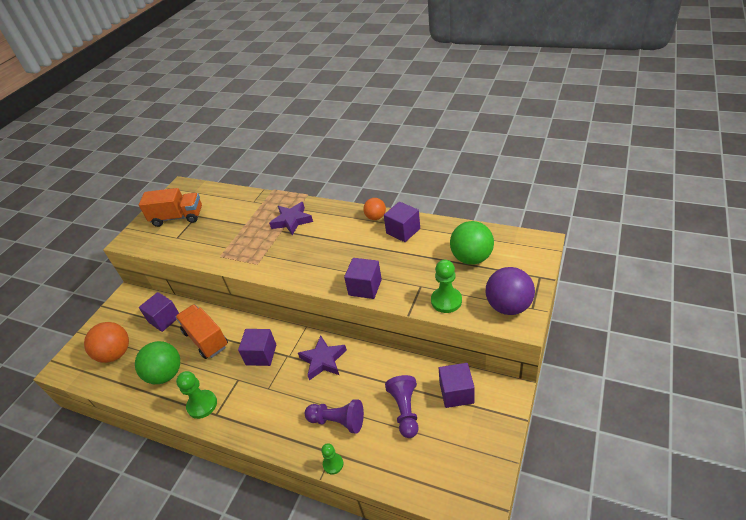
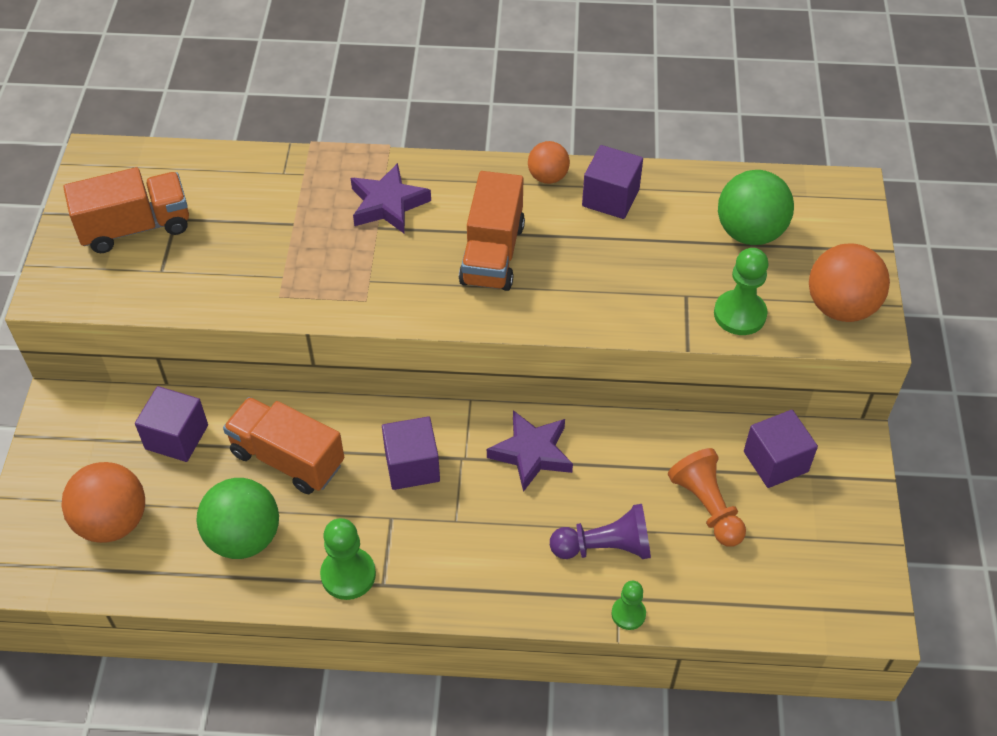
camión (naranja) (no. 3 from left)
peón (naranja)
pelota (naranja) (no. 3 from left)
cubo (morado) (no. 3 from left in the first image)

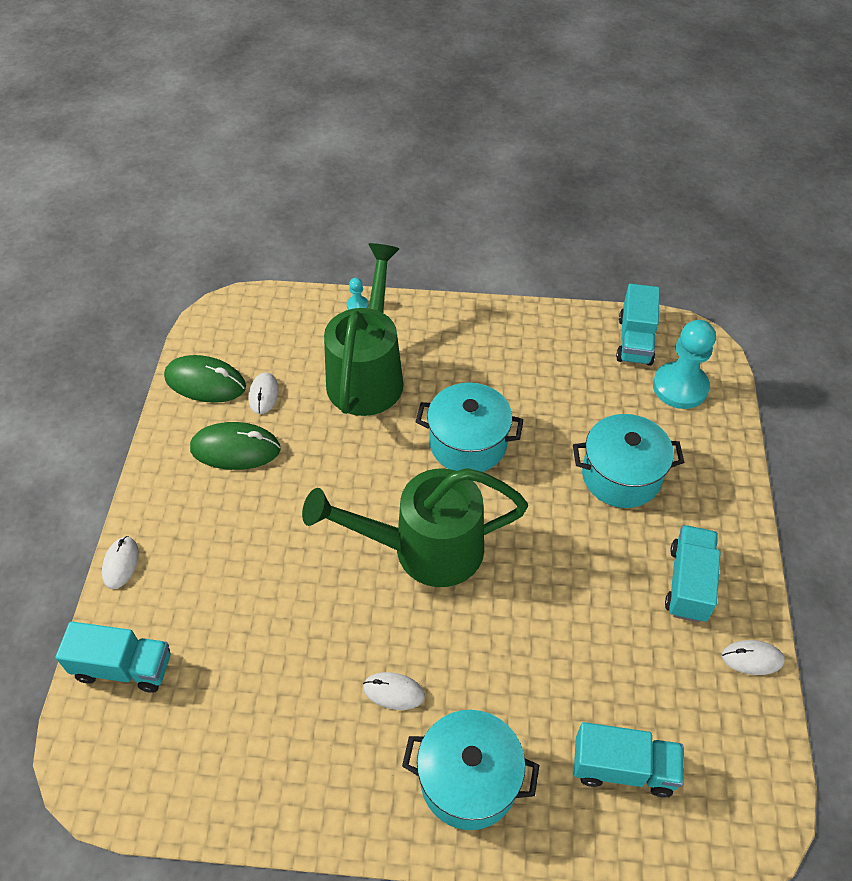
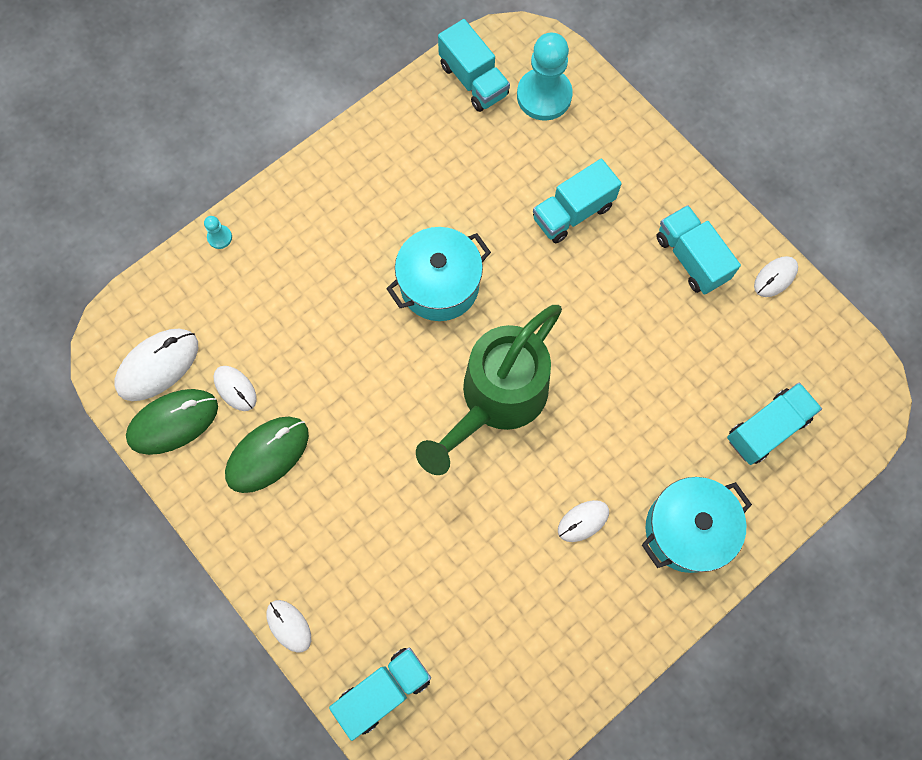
ratón (blanco) (no. 1 from left)
camión (turquesa) (no. 3 from left)
regadera (verde) (no. 1 from left in the first image)

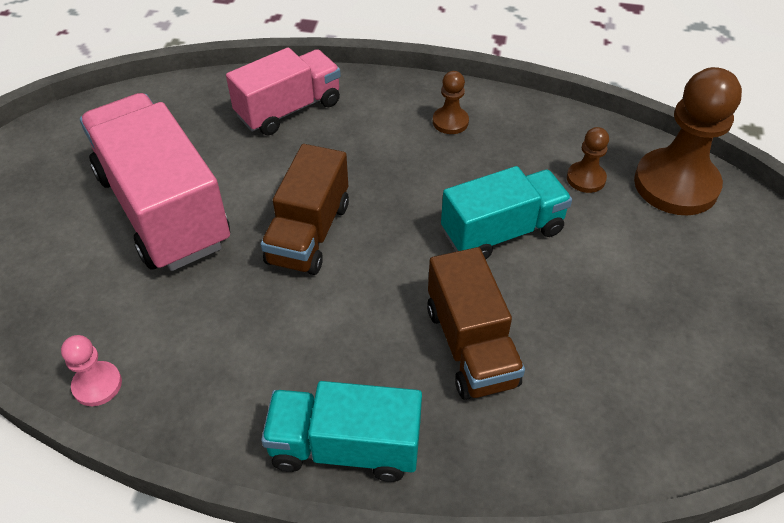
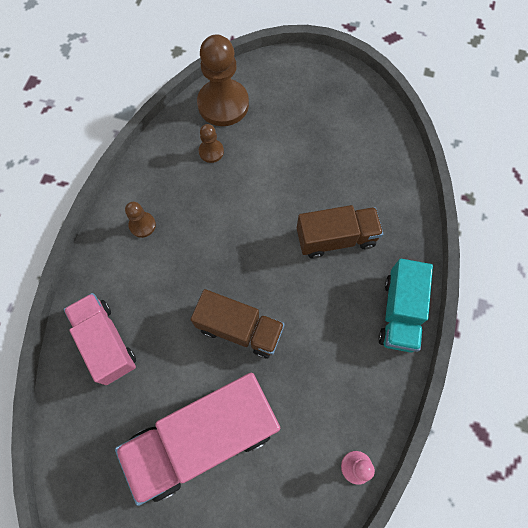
camión (turquesa) (no. 2 from left in the first image)

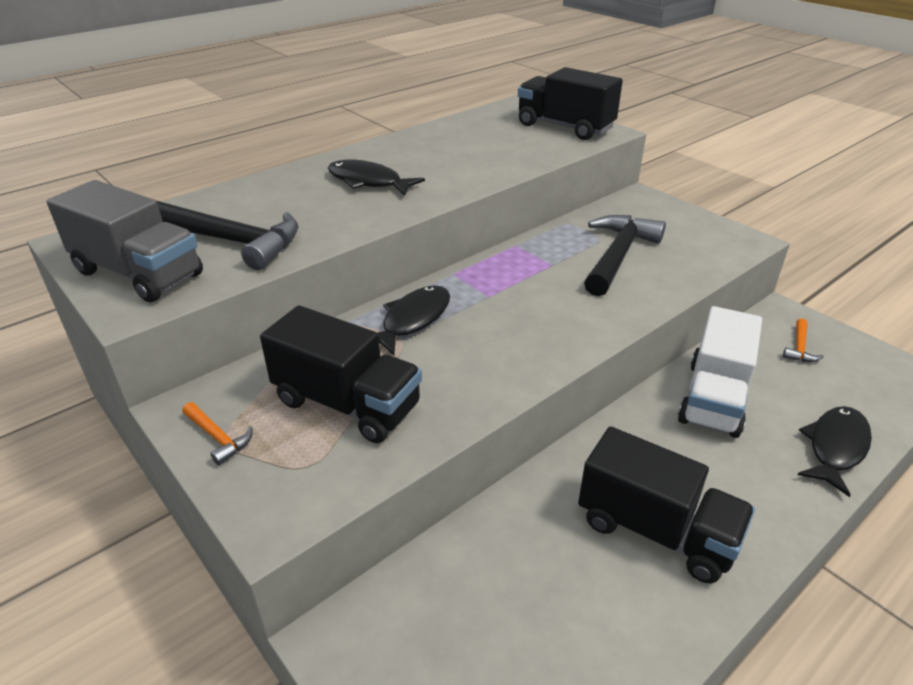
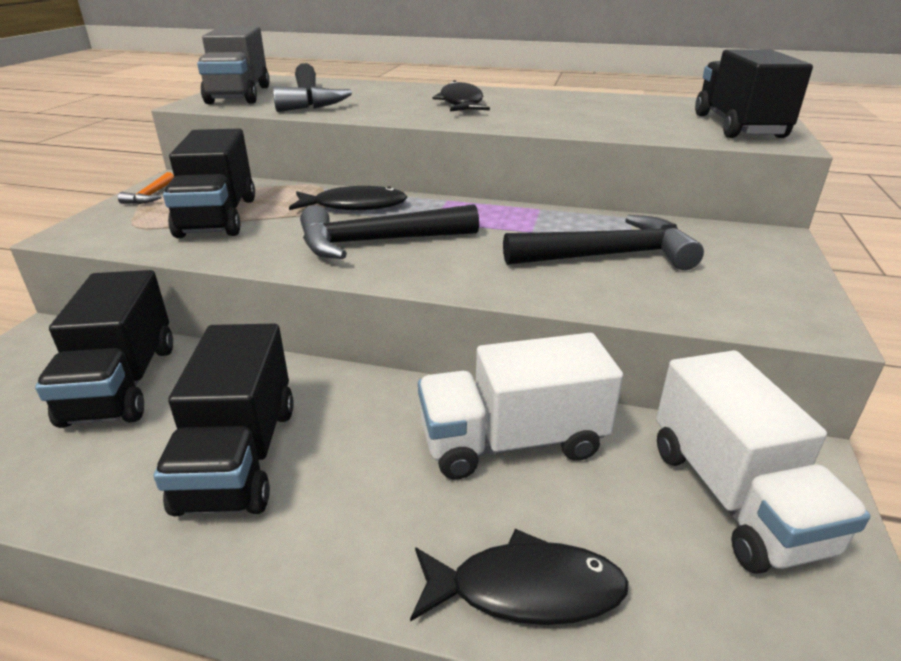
camión (negro) (no. 1 from left)
martillo (negro) (no. 2 from left)
camión (blanco) (no. 2 from left)

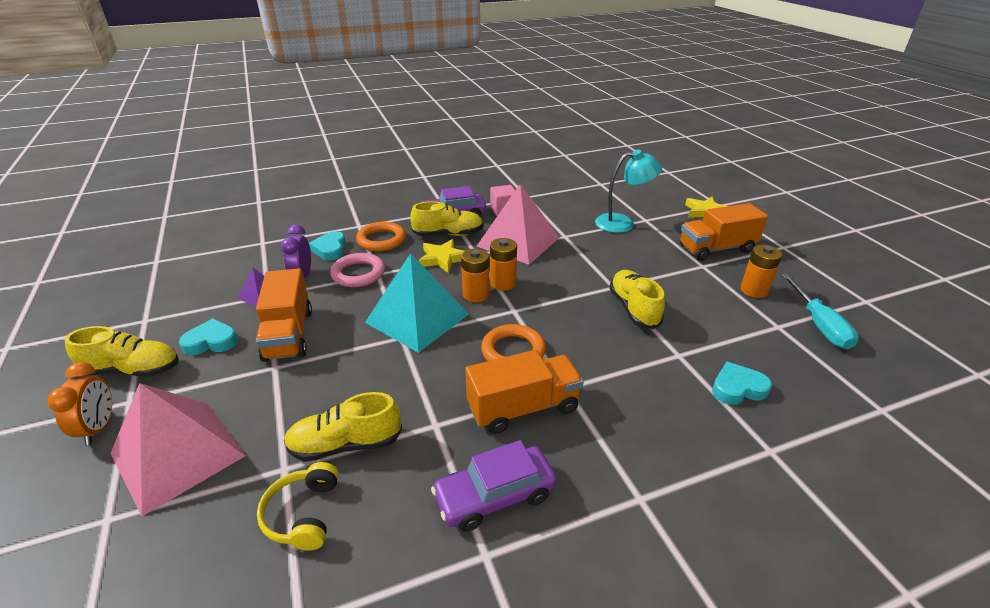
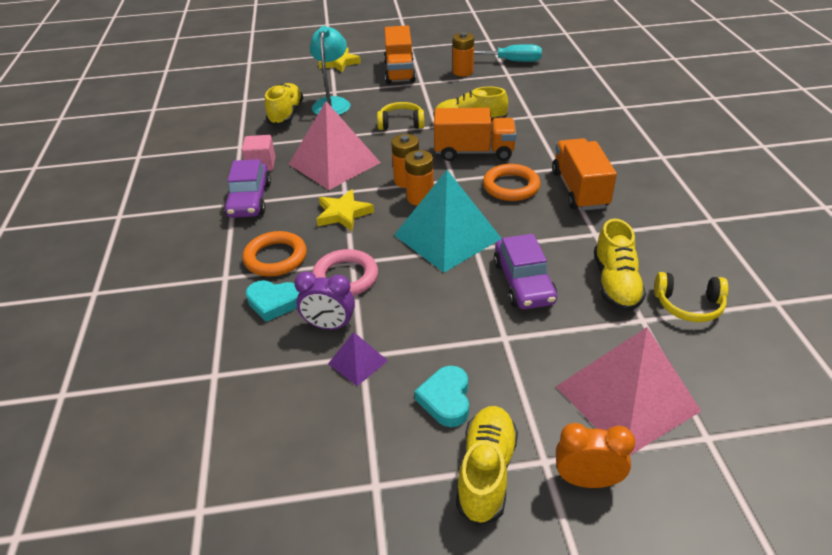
zapato (amarillo) (no. 1 from left)
auriculares (amarillo) (no. 1 from left)
camión (naranja) (no. 2 from left)
coche (morado) (no. 2 from left)
corazón (turquesa) (no. 3 from left in the first image)

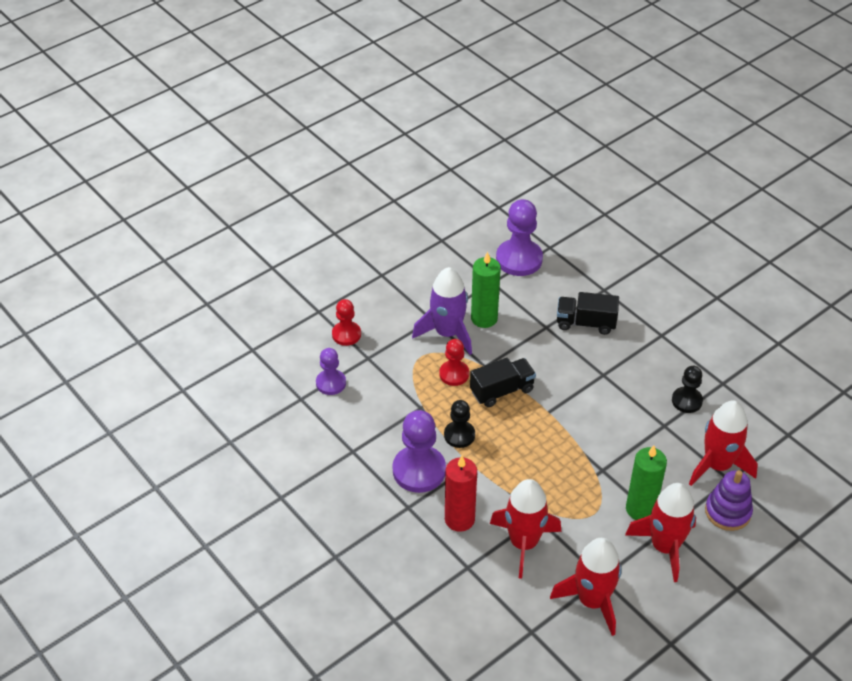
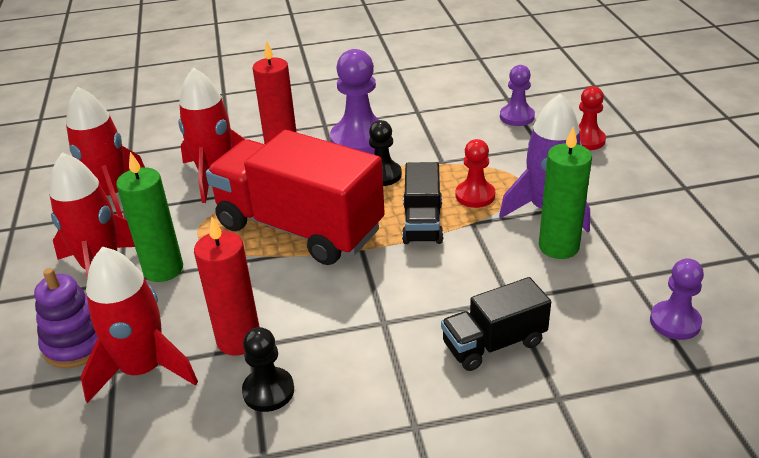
vela (rojo) (no. 1 from left)
camión (rojo)
camión (negro) (no. 2 from left)
peón (morado) (no. 3 from left)

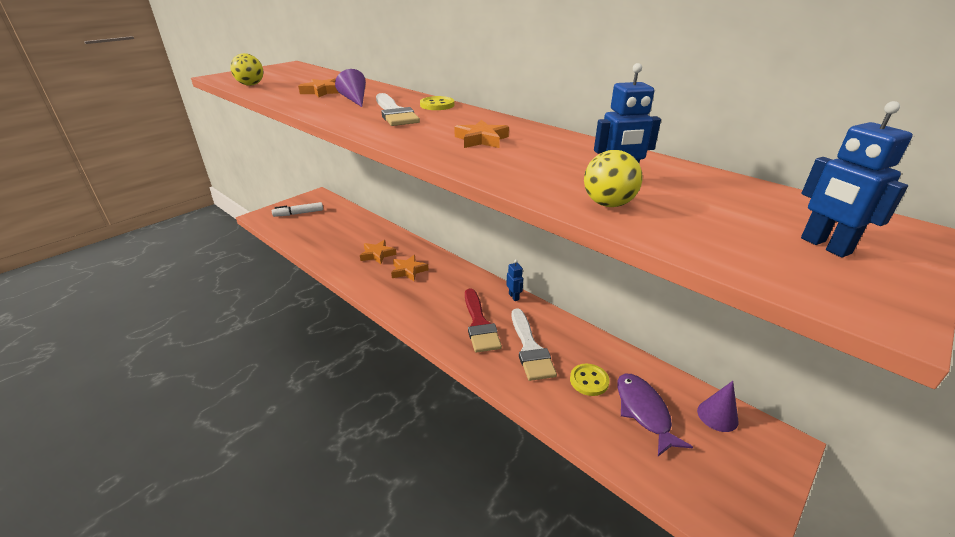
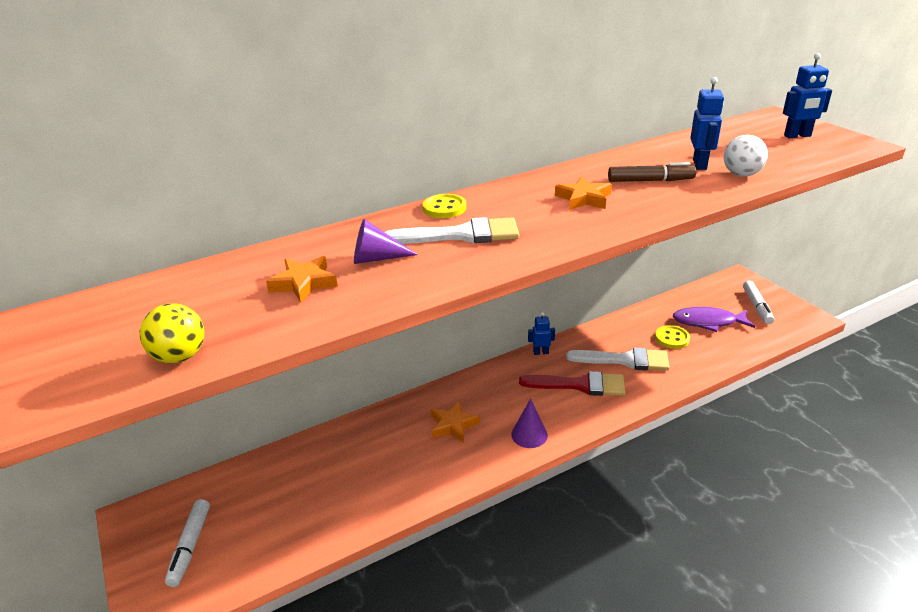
cono (morado) (no. 2 from left)
rotulador (marrón)
pelota (blanco)
rotulador (blanco) (no. 2 from left)
estrella (naranja) (no. 2 from left in the first image)

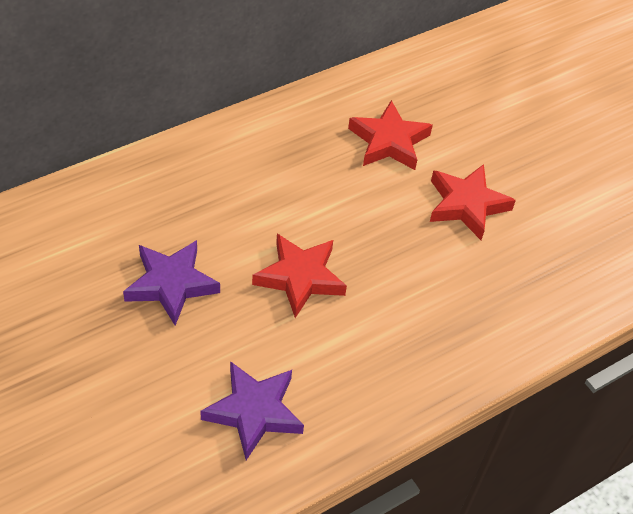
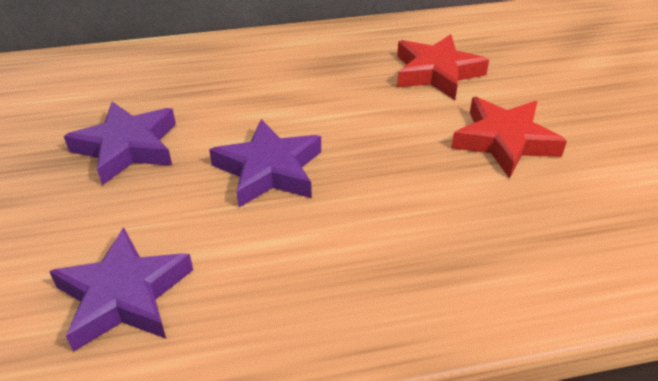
estrella (morado) (no. 3 from left)

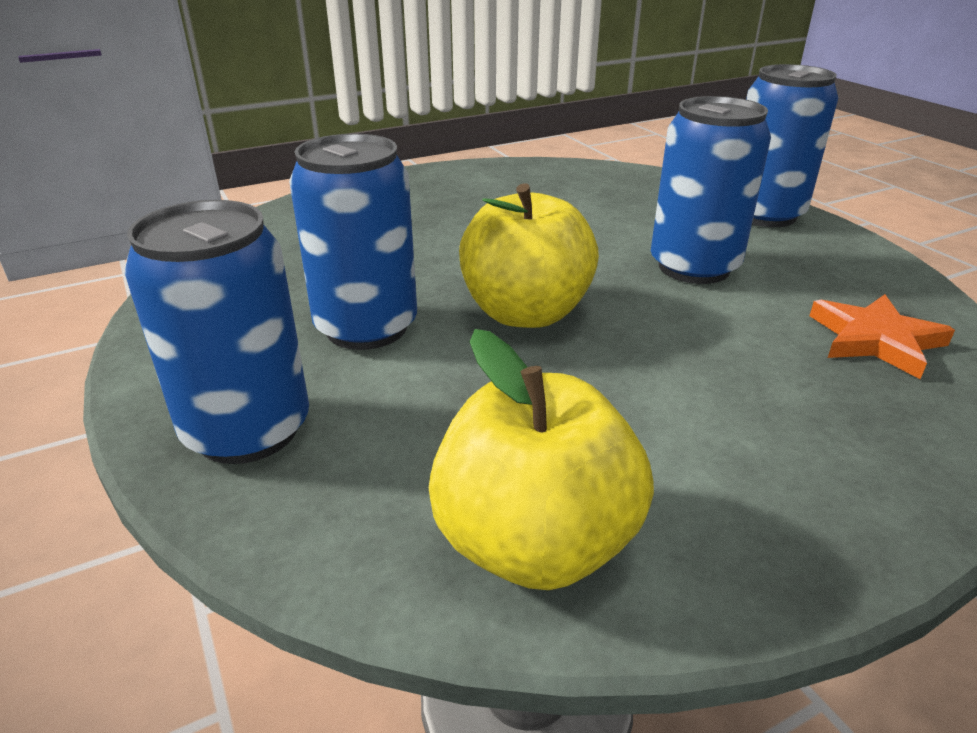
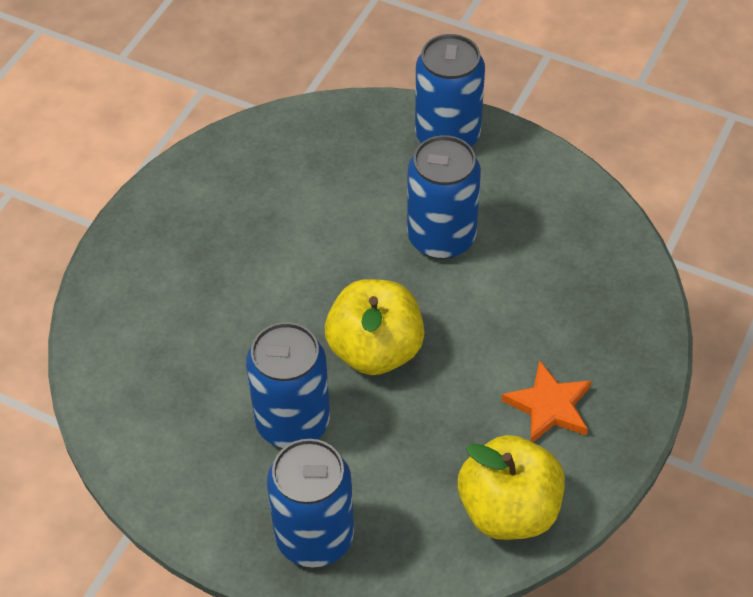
estrella (naranja)

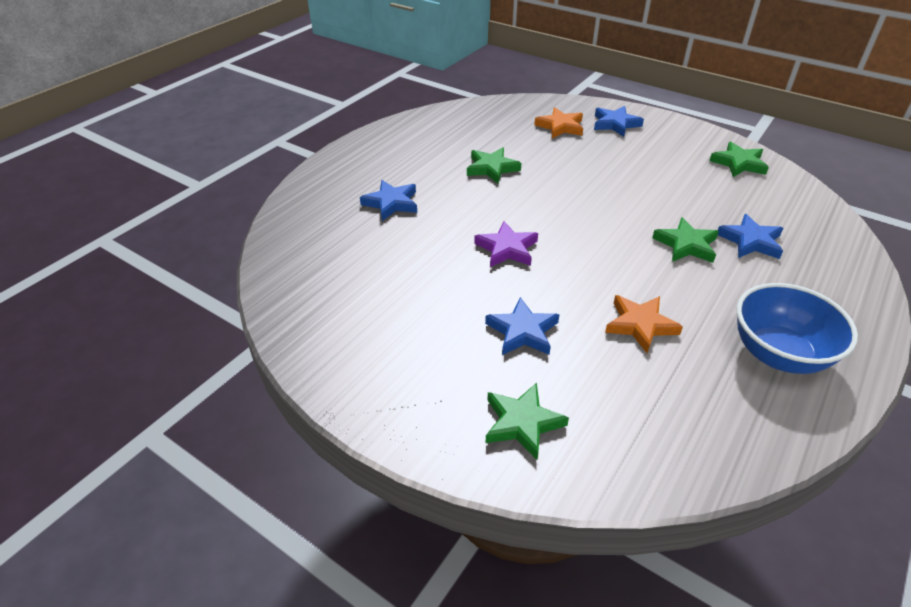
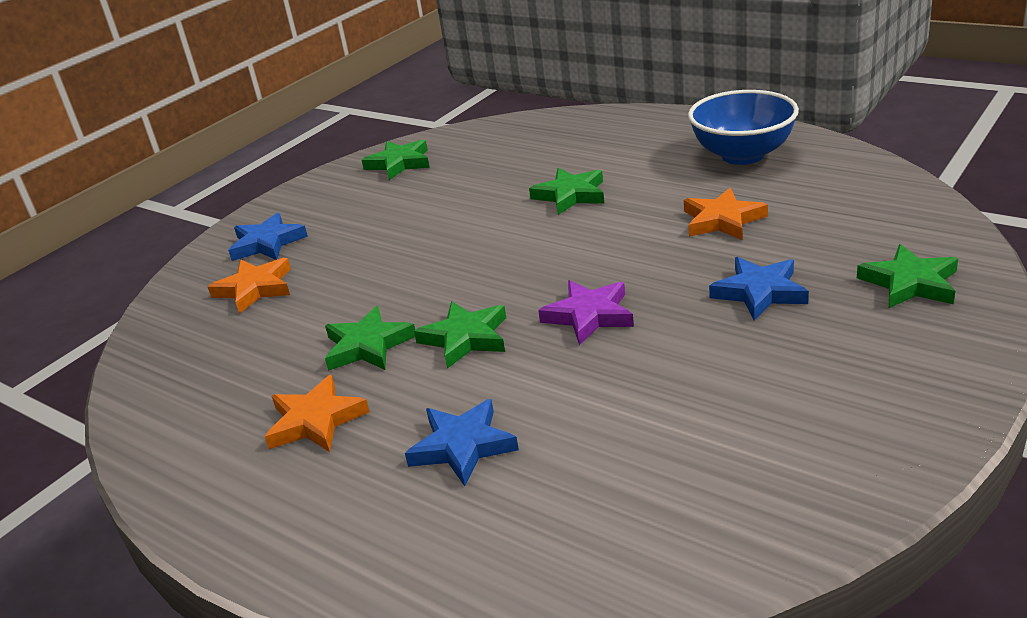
estrella (naranja) (no. 2 from left)
estrella (verde) (no. 3 from left)
estrella (azul) (no. 4 from left in the first image)

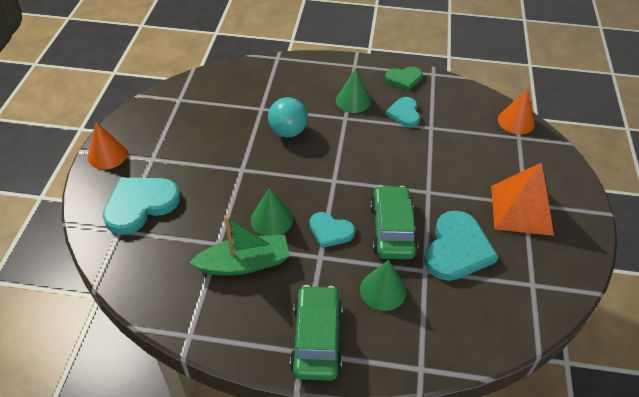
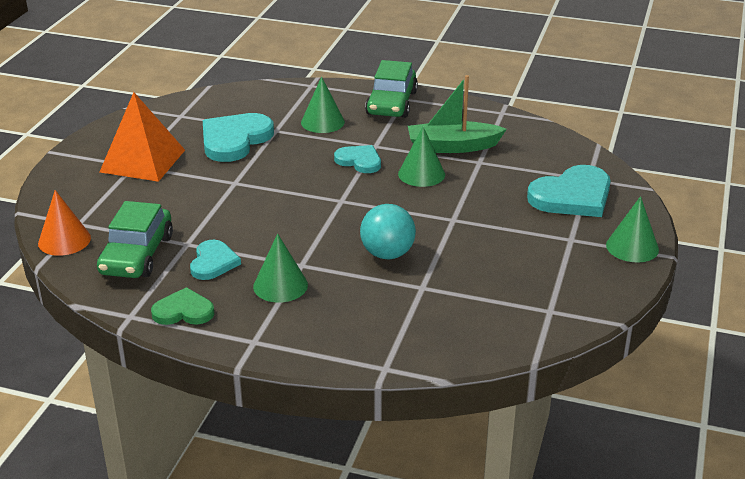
coche (verde) (no. 1 from left)
cono (verde) (no. 4 from left)

